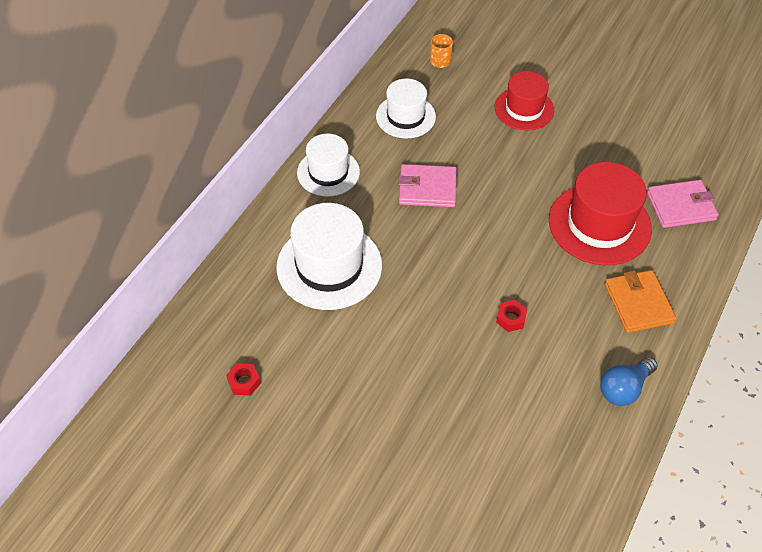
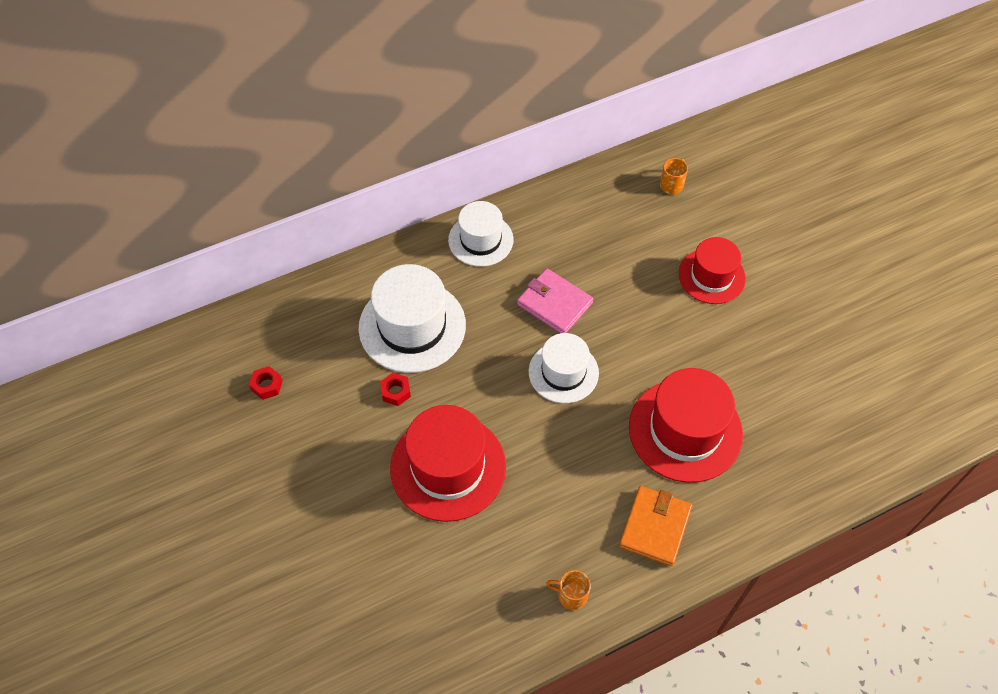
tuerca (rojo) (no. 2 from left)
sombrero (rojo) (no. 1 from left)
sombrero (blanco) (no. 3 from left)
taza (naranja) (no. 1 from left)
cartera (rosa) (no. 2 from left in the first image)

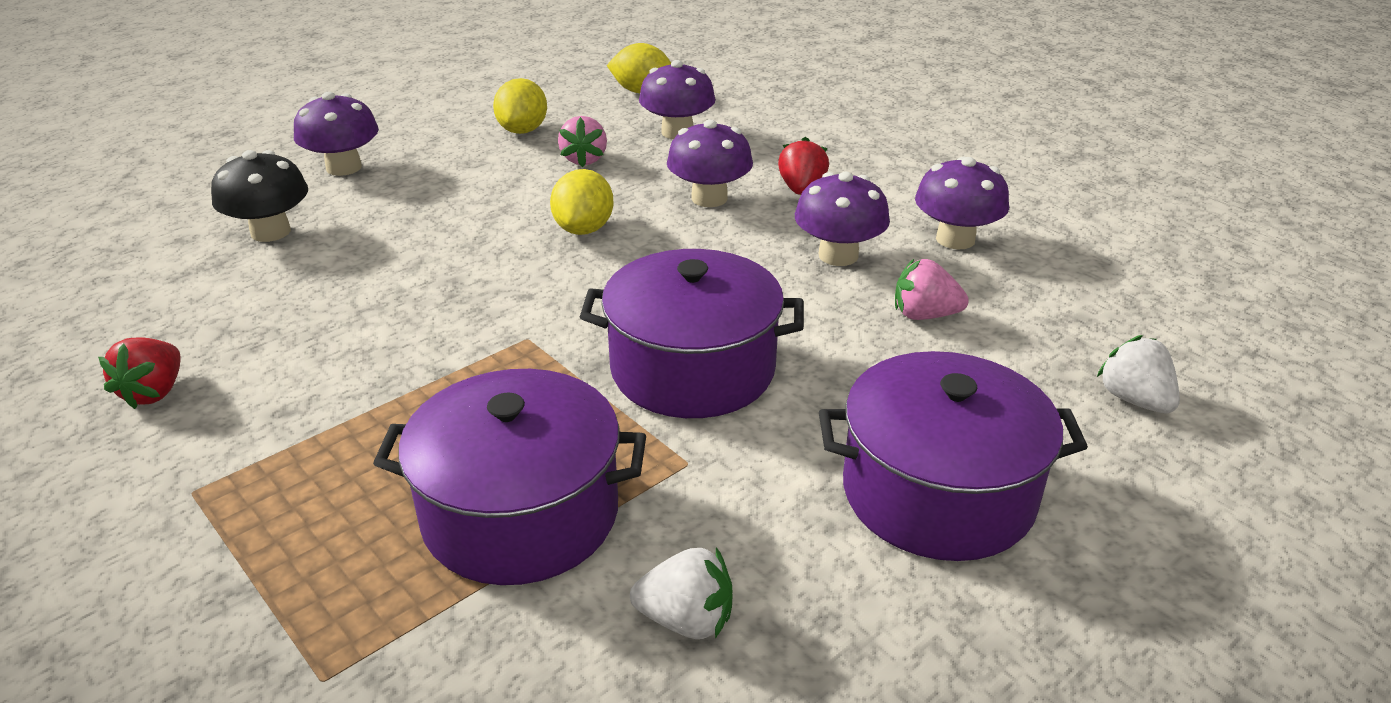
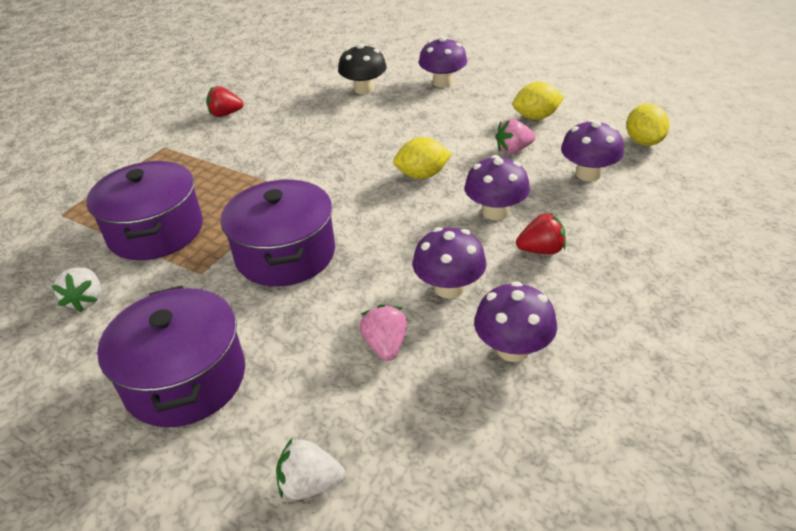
fresa (blanco) (no. 2 from left)

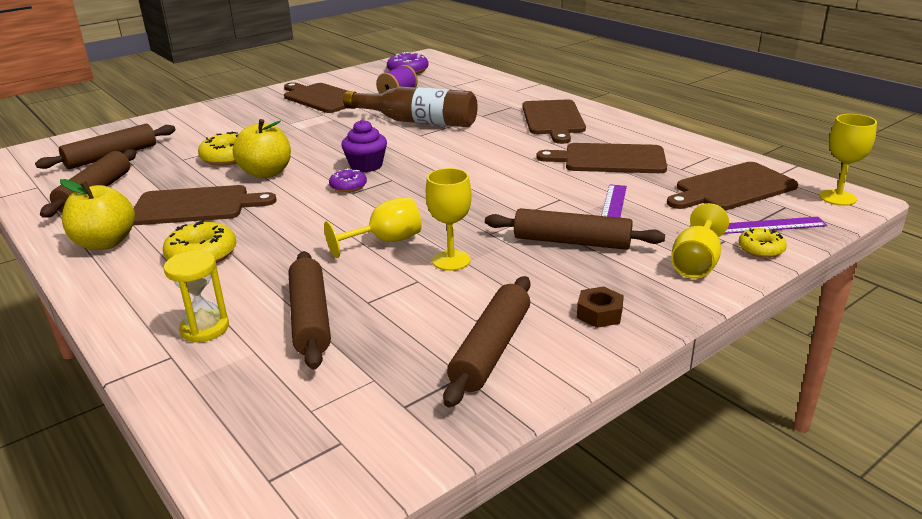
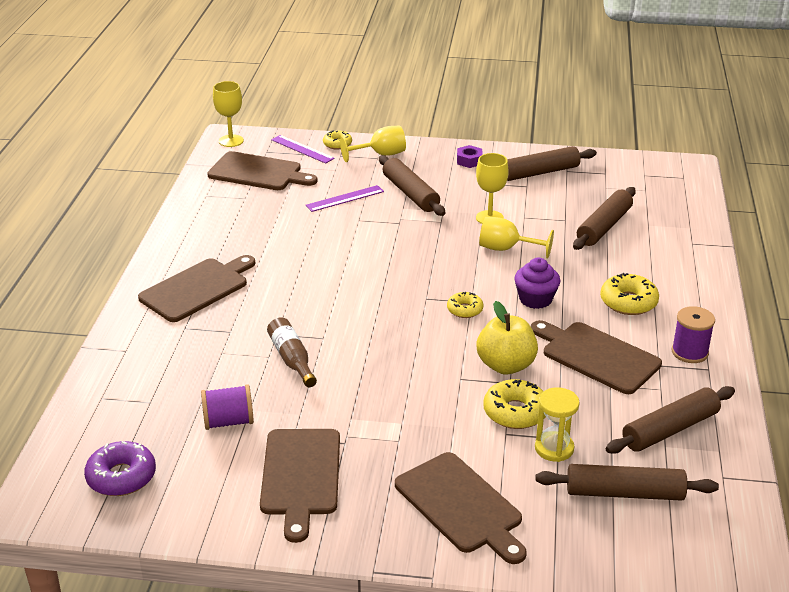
botella (marrón)
tabla de cortar (marrón) (no. 4 from left)
rosquilla (amarillo) (no. 2 from left)
tuerca (morado)
magdalena (morado)
reloj de arena (amarillo)
carrete (morado) (no. 2 from left)

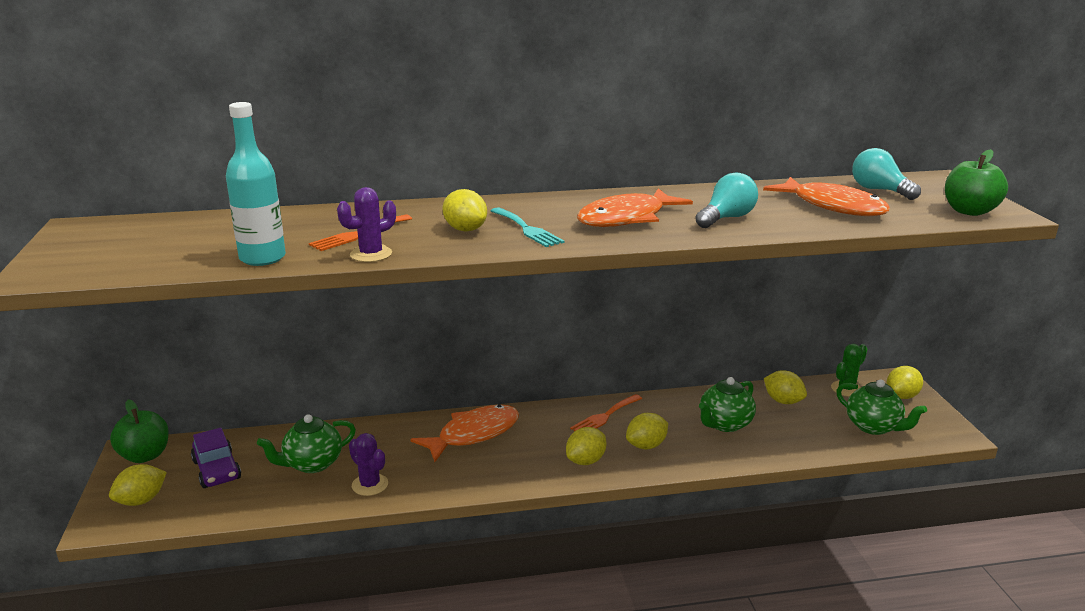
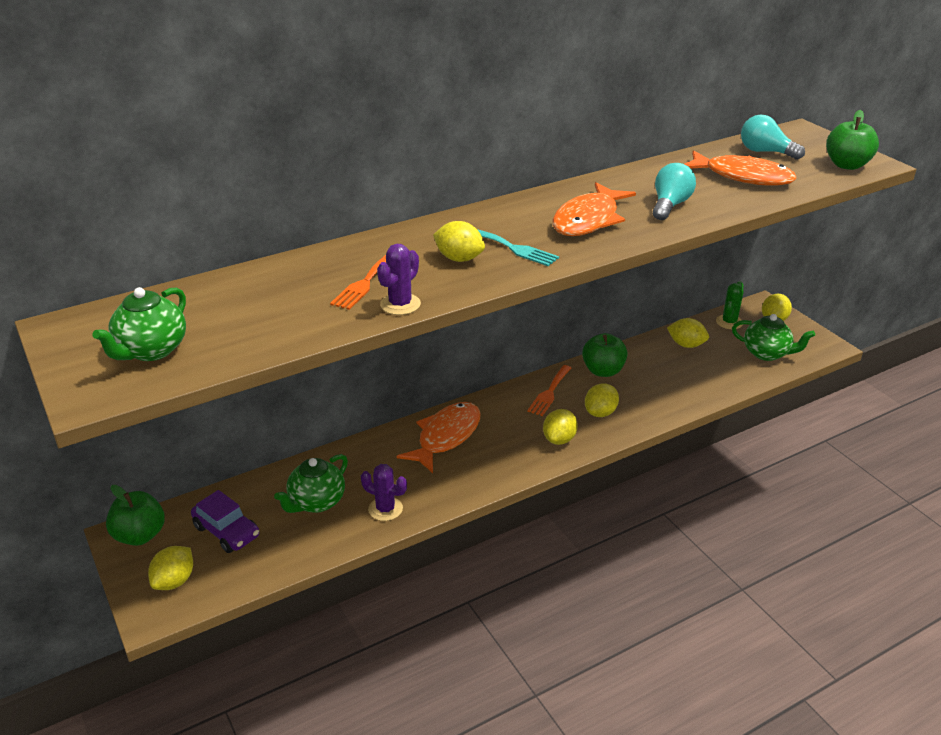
tetera (verde) (no. 1 from left)
manzana (verde) (no. 2 from left)
botella (turquesa)

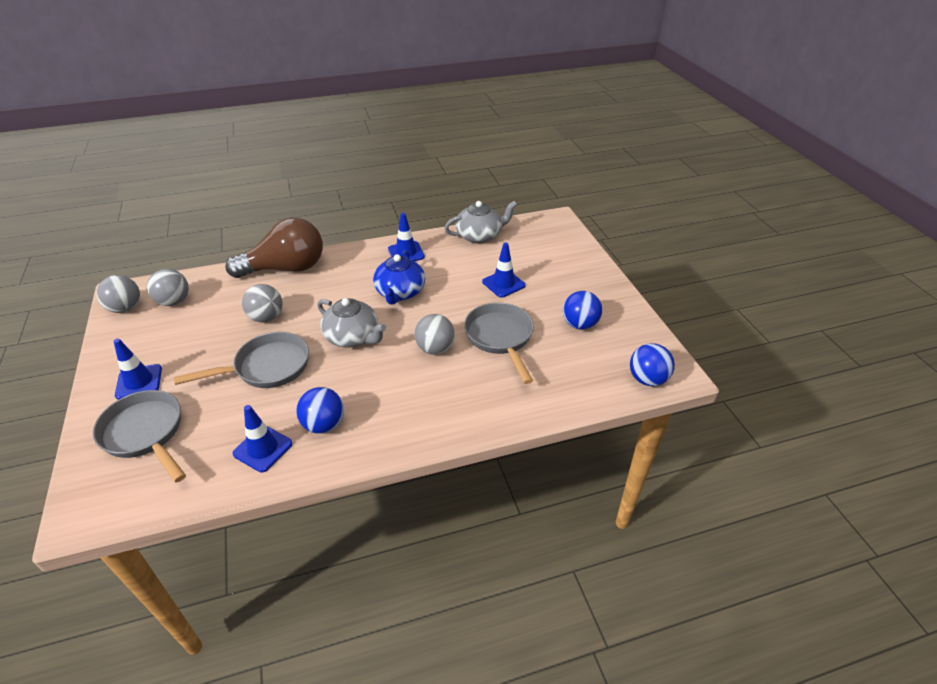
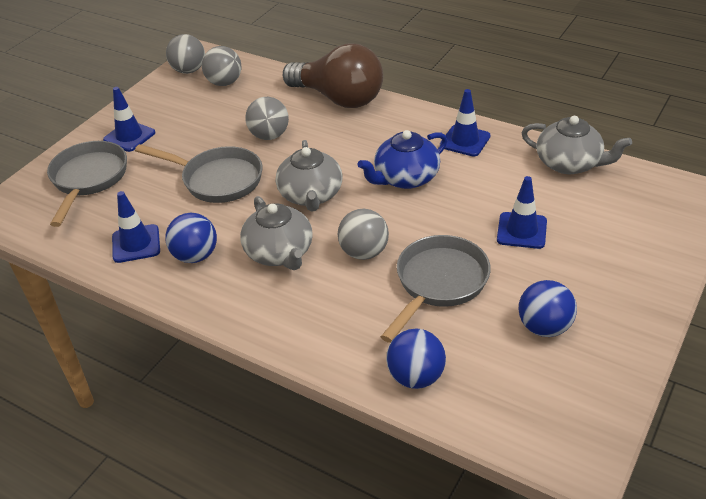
tetera (gris) (no. 1 from left)
pelota (azul) (no. 2 from left)

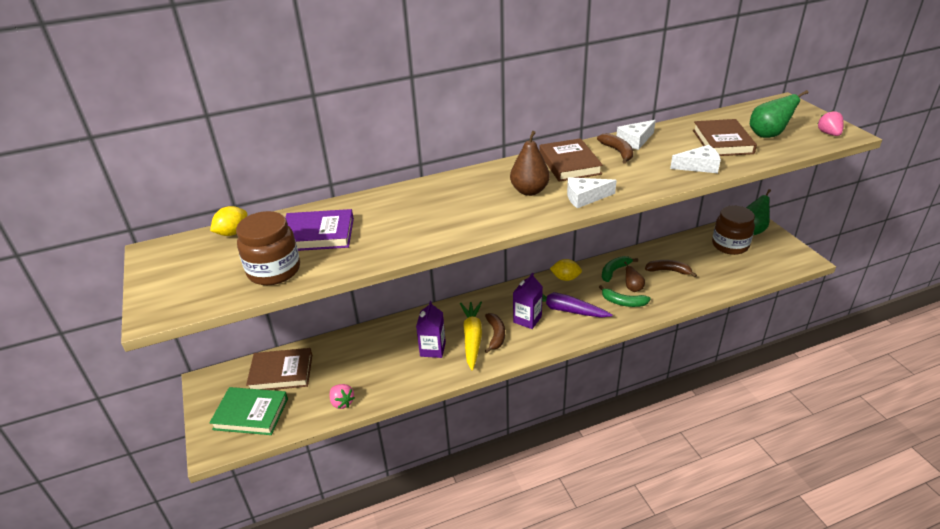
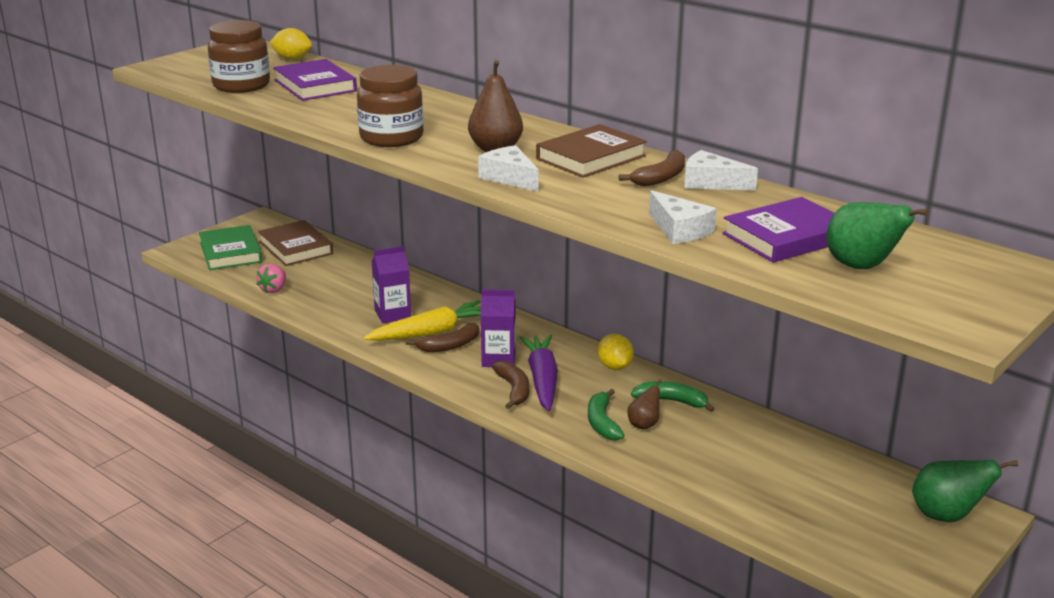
tarro (marrón) (no. 2 from left)
plátano (marrón) (no. 2 from left)
libro (morado) (no. 2 from left)
fresa (rosa) (no. 2 from left in the first image)

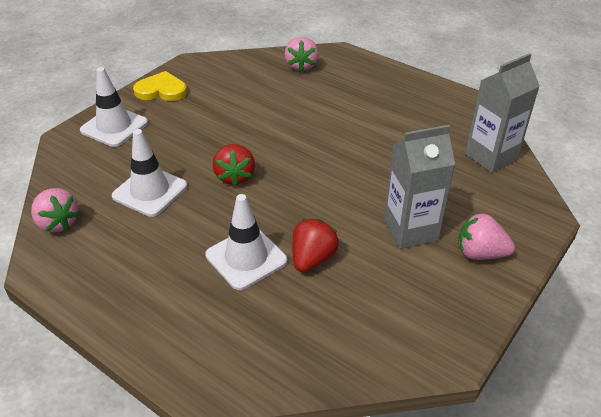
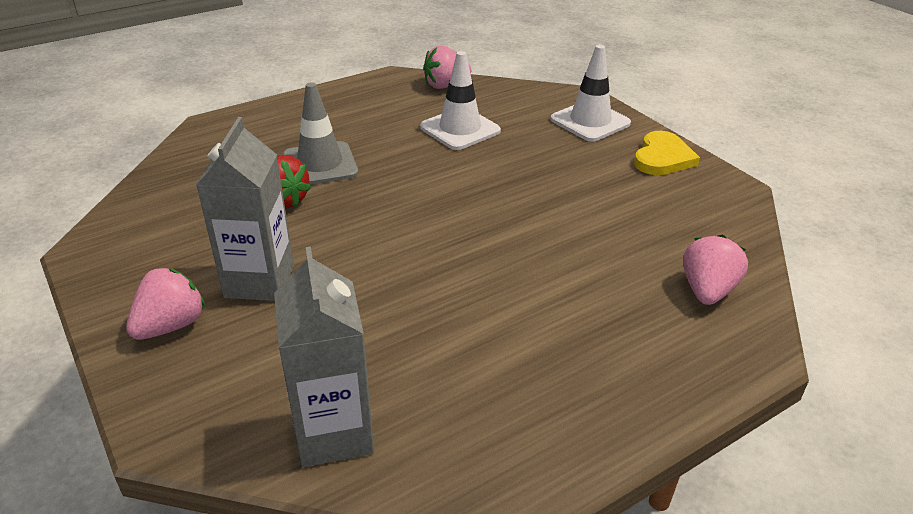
cono de tráfico (gris)
fresa (rosa) (no. 3 from left)
fresa (rojo) (no. 1 from left in the first image)

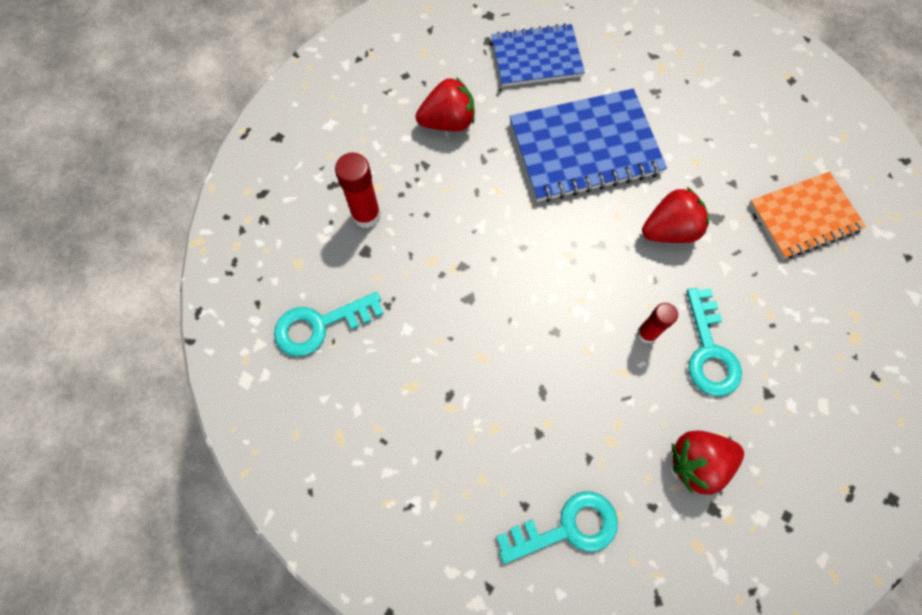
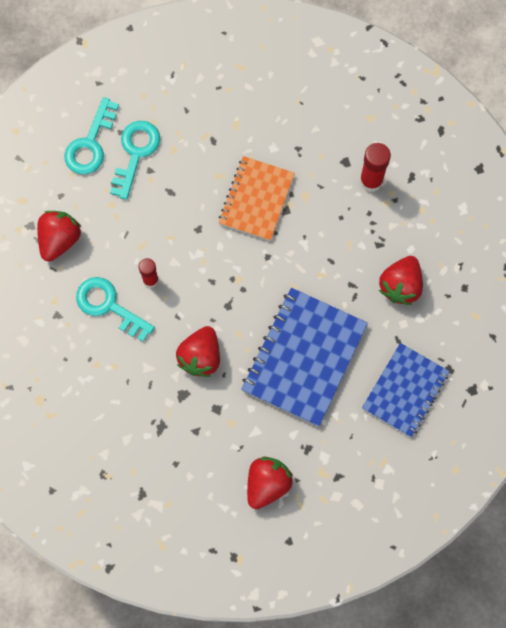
llave (turquesa) (no. 3 from left)
cuaderno (naranja)
fresa (rojo) (no. 3 from left)

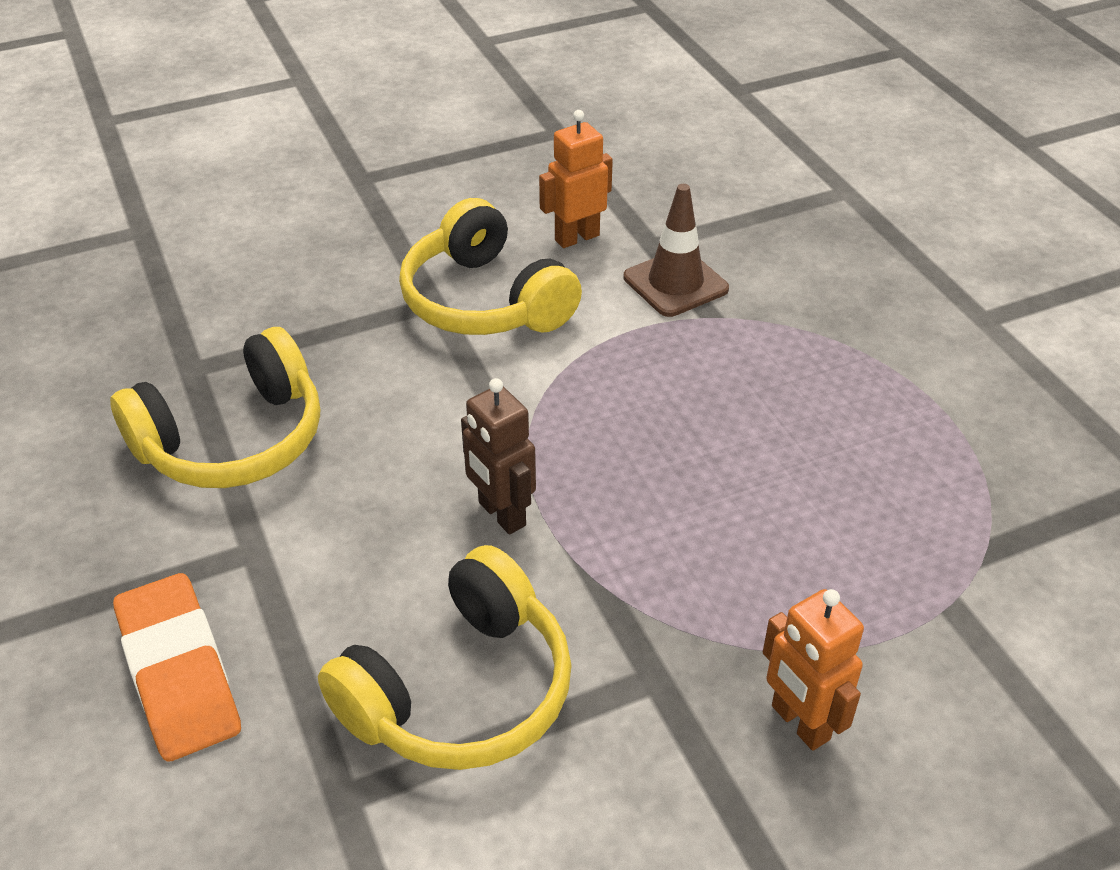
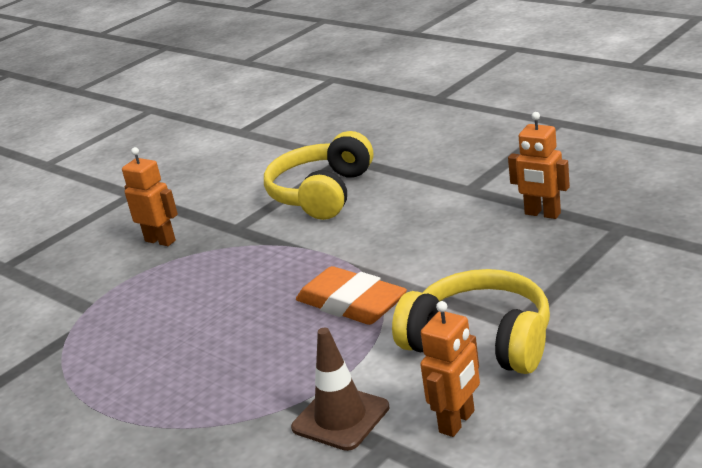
goma de borrar (naranja)
robot (naranja) (no. 3 from left)
robot (marrón)

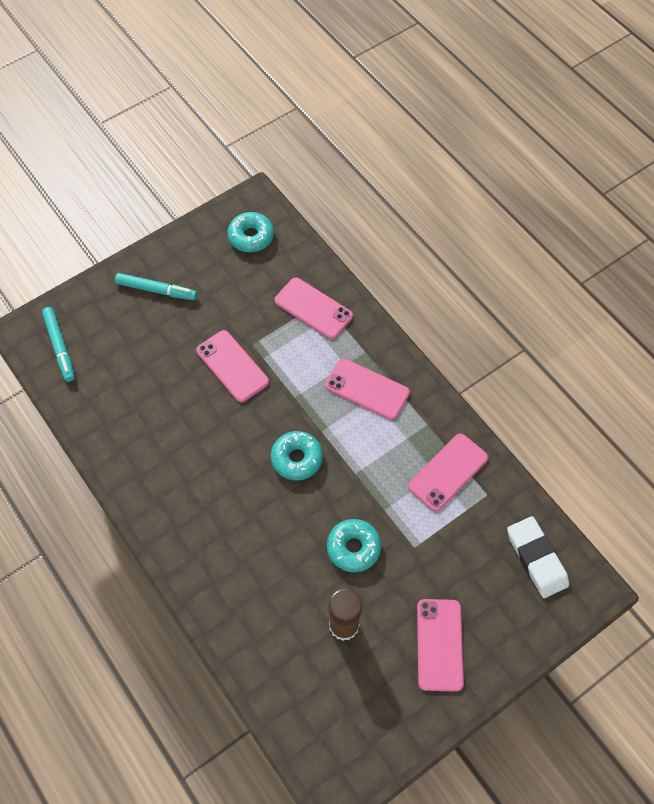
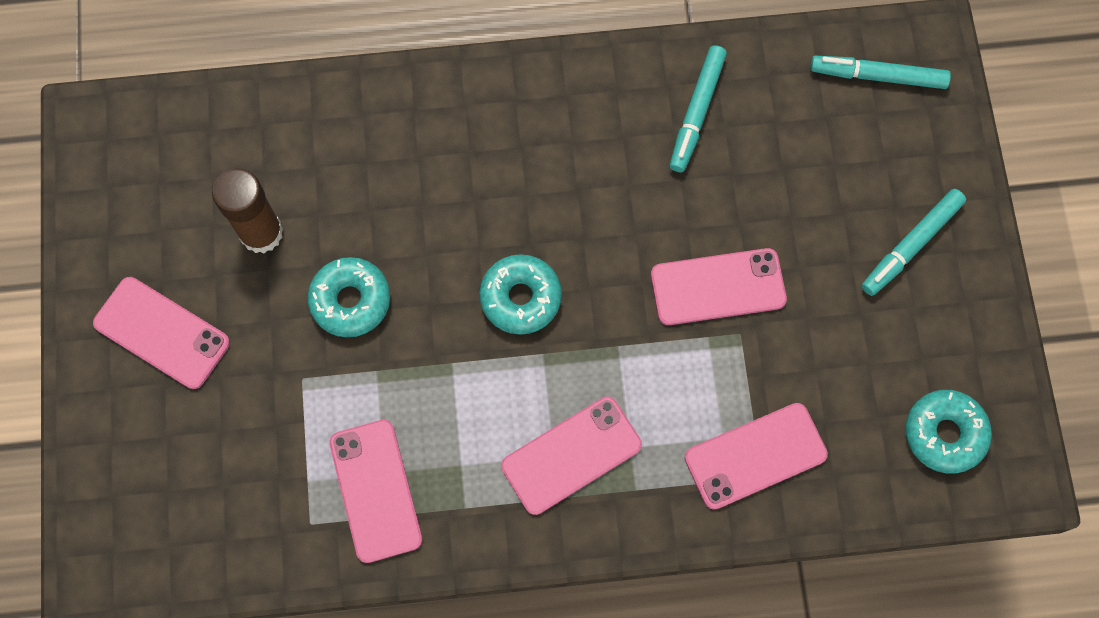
rotulador (turquesa) (no. 1 from left)
goma de borrar (blanco)

